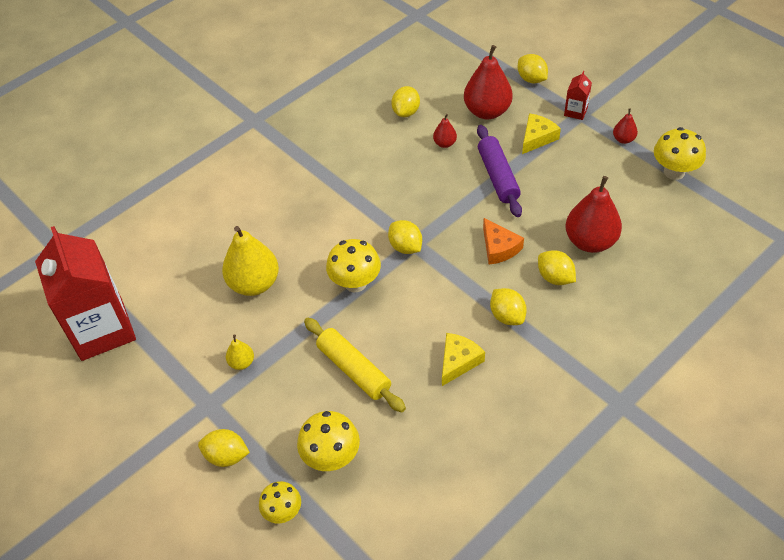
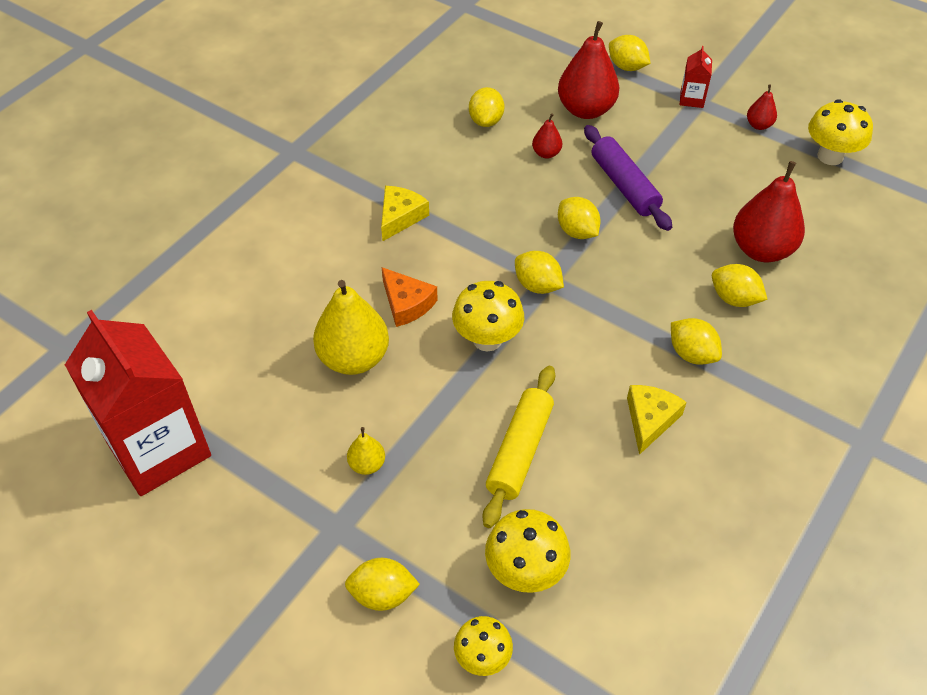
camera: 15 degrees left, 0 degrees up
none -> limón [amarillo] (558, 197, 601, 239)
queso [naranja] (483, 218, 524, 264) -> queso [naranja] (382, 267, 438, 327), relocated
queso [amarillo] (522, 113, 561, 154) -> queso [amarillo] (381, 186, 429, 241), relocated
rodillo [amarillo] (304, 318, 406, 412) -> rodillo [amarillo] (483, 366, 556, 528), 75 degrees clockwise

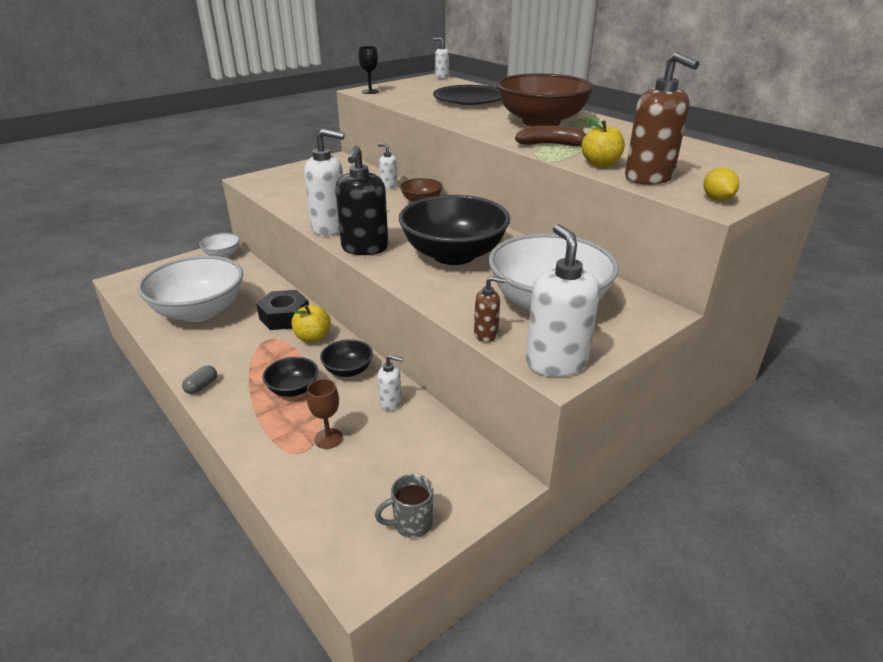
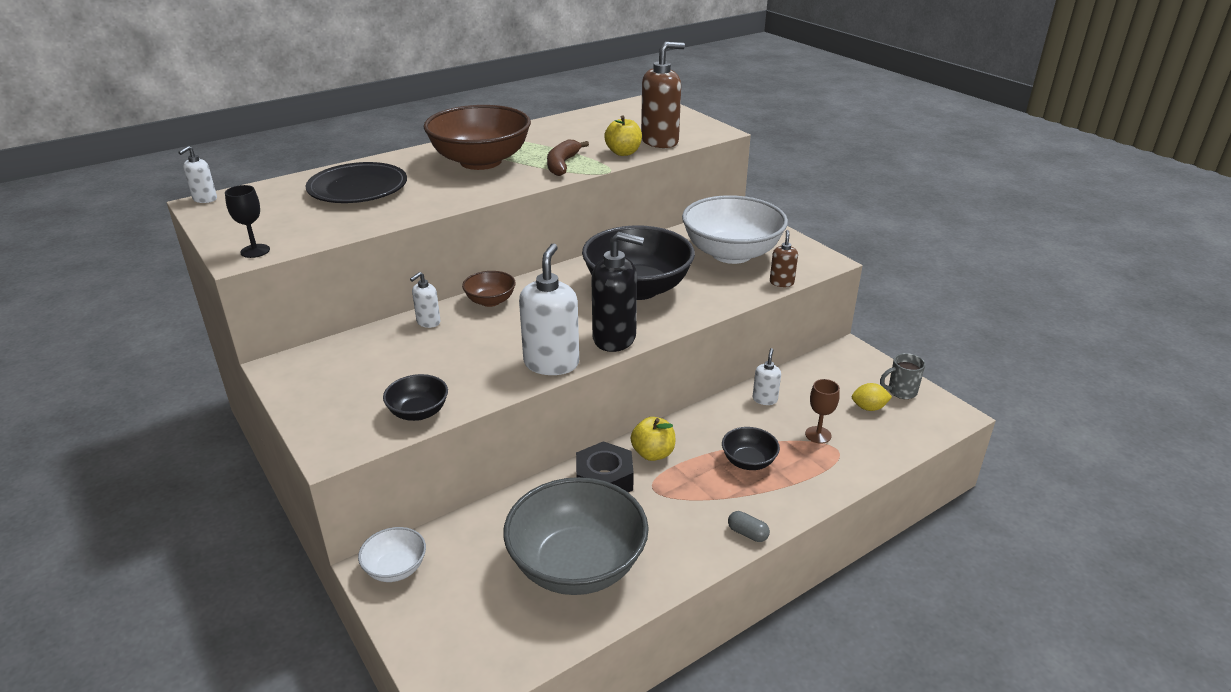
camera: 85 degrees left, 0 degrees up
dispensador de jabón [blanco] (526, 224, 600, 377) -> none
cuenco [negro] (320, 339, 373, 377) -> cuenco [negro] (383, 374, 448, 421), relocated
limón [amarillo] (703, 167, 739, 201) -> limón [amarillo] (852, 383, 892, 411), relocated
cuenco [blanco] (138, 256, 243, 322) -> cuenco [gris] (503, 477, 649, 595)
taza [gris] (375, 474, 433, 538) -> taza [gris] (880, 353, 925, 399), 90 degrees clockwise

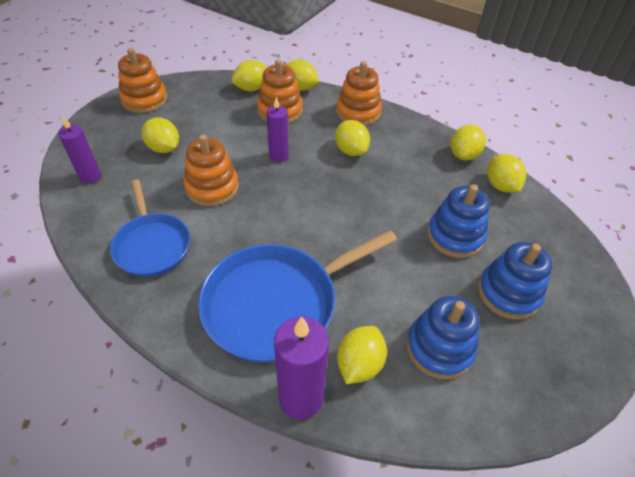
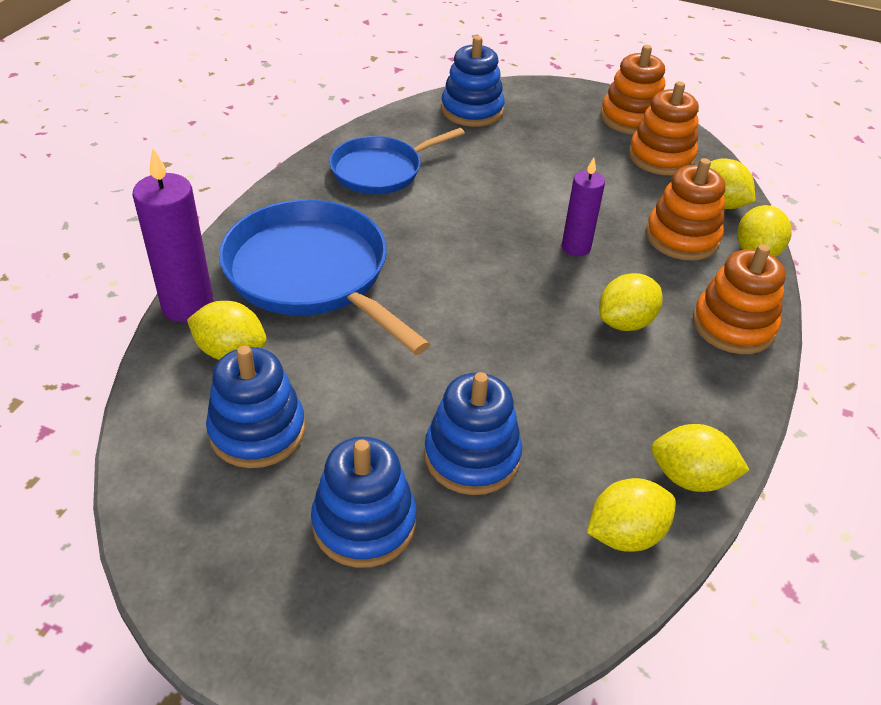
camera: 80 degrees right, 5 degrees down
limón [amarillo] (142, 117, 179, 153) -> none
juguete apilable [naranja] (184, 135, 239, 206) -> juguete apilable [naranja] (629, 81, 699, 175), relocated
vela [morado] (59, 116, 101, 184) -> juguete apilable [azul] (441, 36, 505, 127)

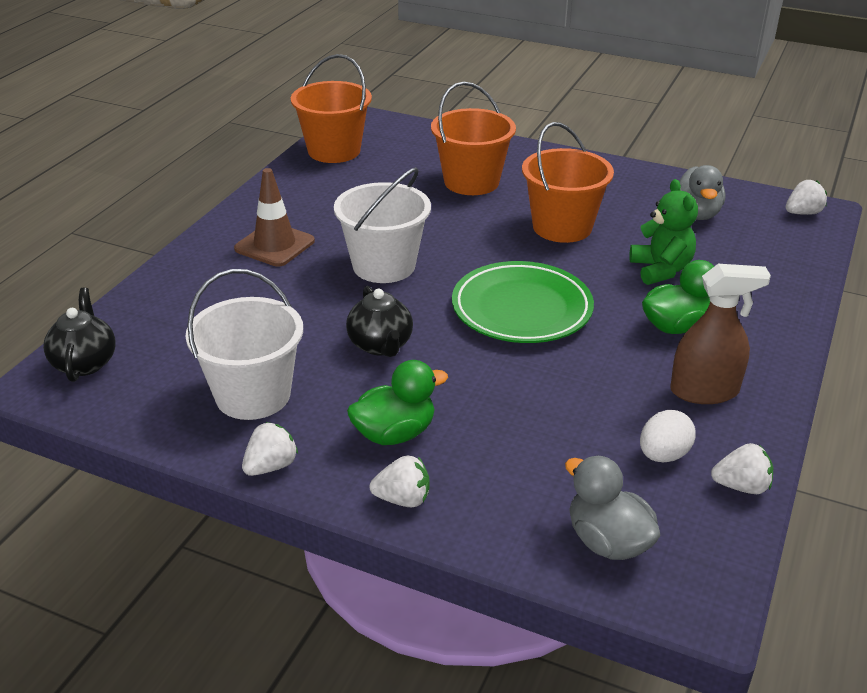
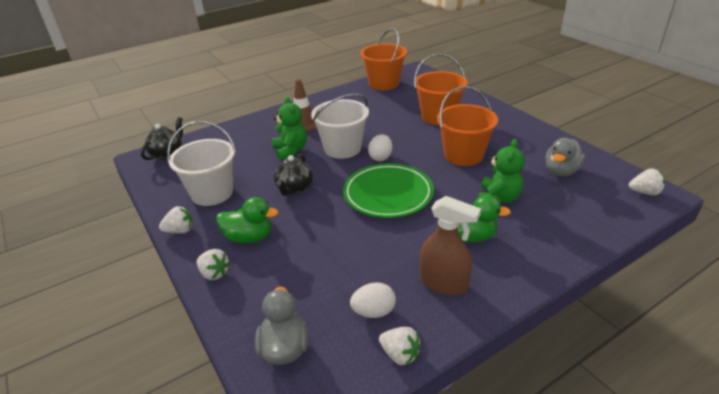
camera: 35 degrees right, 0 degrees up
none -> osito [verde] (272, 97, 307, 160)
none -> huevo [blanco] (368, 134, 392, 161)

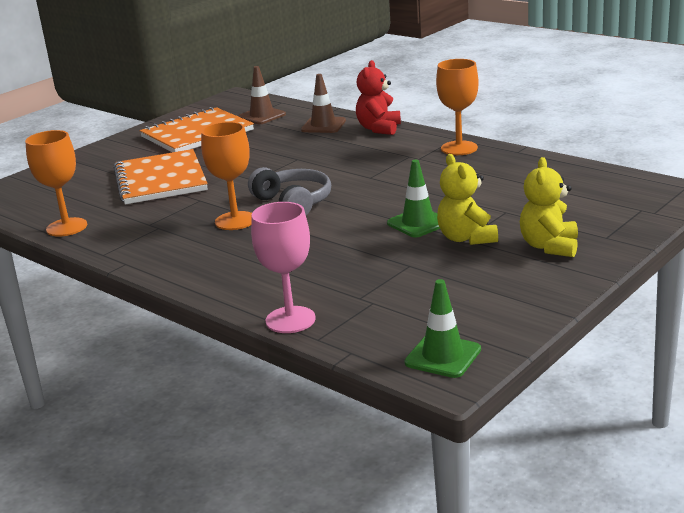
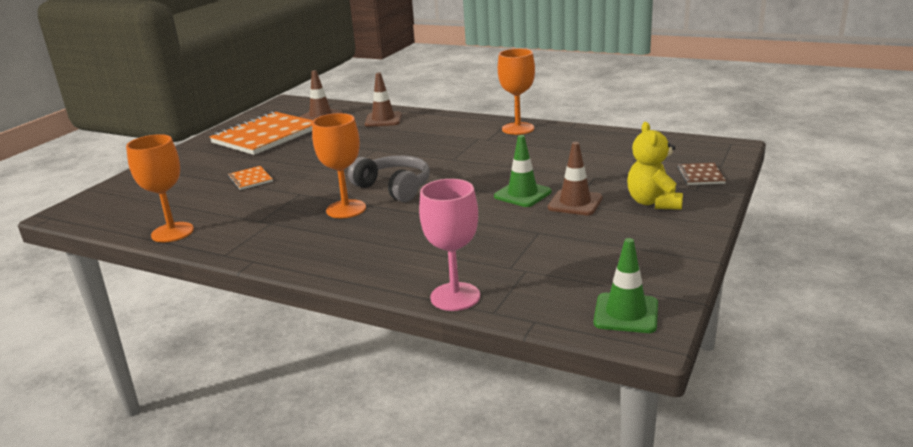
camera: 15 degrees left, 0 degrees up
osito [rojo] (356, 60, 401, 135) -> none
none -> cuaderno [marrón] (677, 163, 726, 185)
osito [amarillo] (437, 154, 498, 245) -> cono de tráfico [marrón] (548, 142, 603, 215)
cuaderno [naranja] (114, 149, 208, 204) -> cuaderno [naranja] (228, 166, 273, 190), x0.43

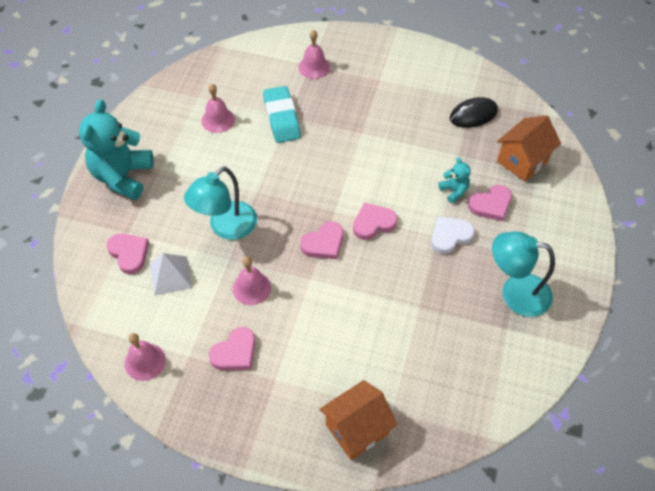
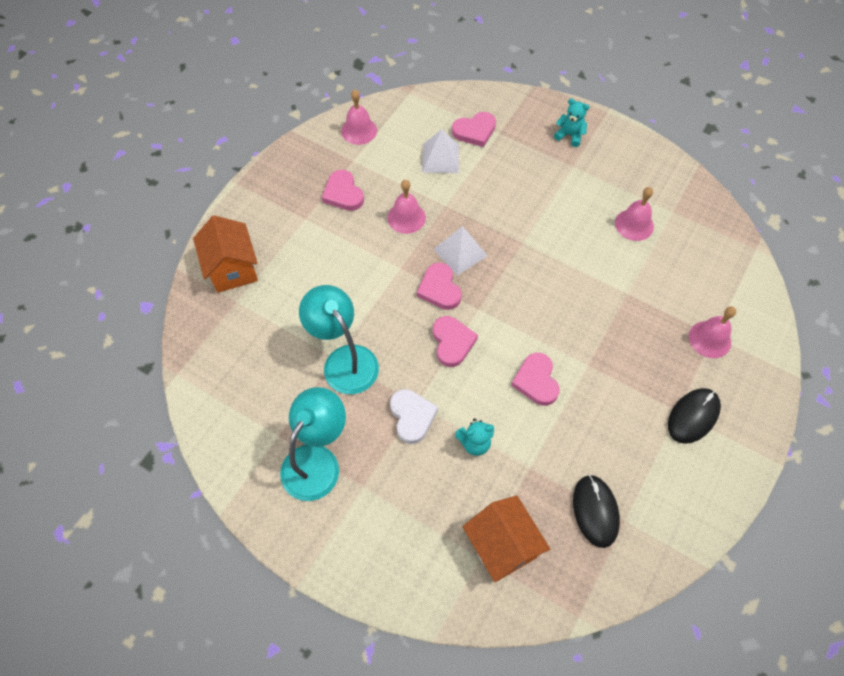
camera: 105 degrees right, 5 degrees up
goma de borrar [turquesa] (263, 86, 301, 143) -> none
none -> pirámide [blanco] (434, 226, 488, 275)
none -> ratón [negro] (668, 388, 721, 444)
lámpara [turquesa] (184, 166, 257, 240) -> lámpara [turquesa] (299, 285, 379, 394), relocated
corazón [rosa] (468, 185, 512, 221) -> corazón [rosa] (511, 353, 560, 406), relocated
osito [turquesa] (79, 99, 154, 200) -> osito [turquesa] (554, 98, 590, 147), x0.46

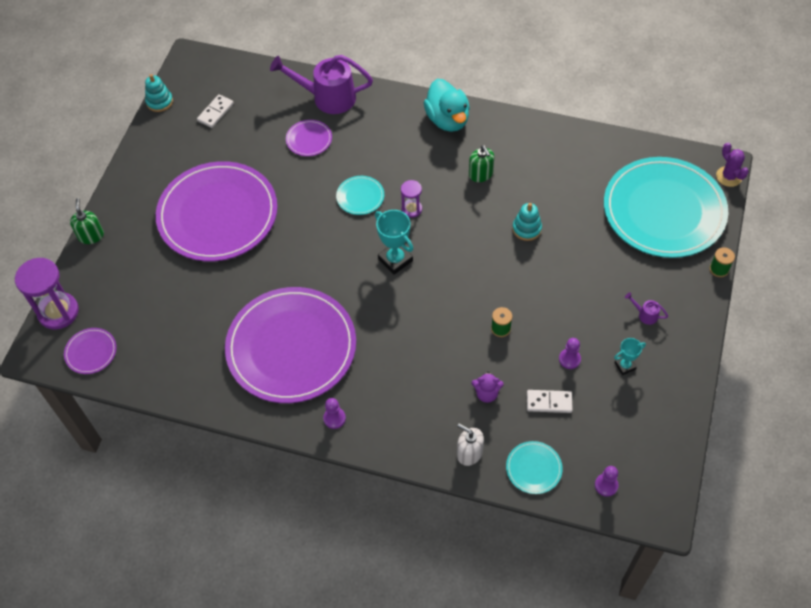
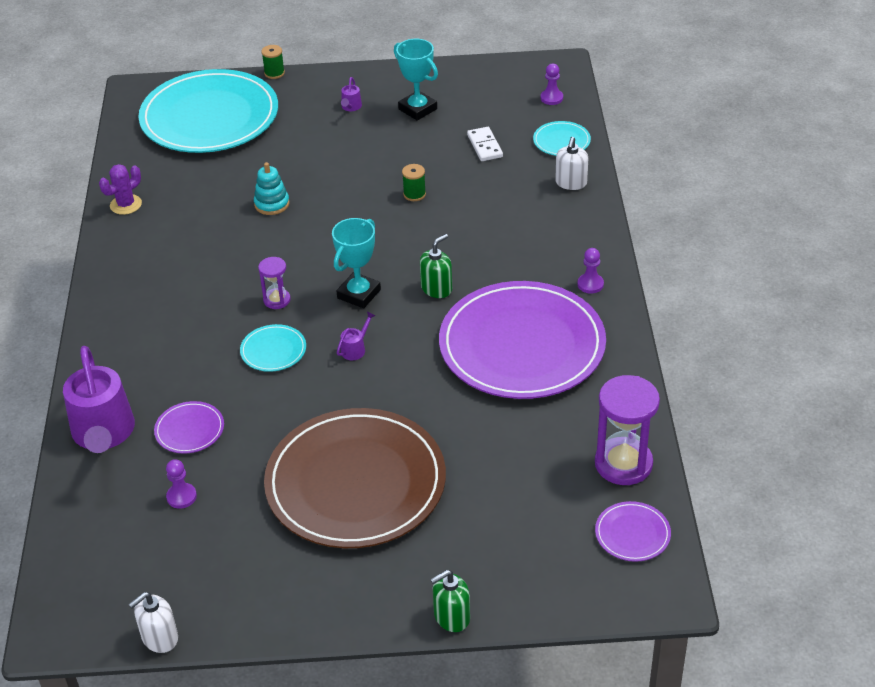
camera: 110 degrees left, 15 degrees down
ficha de dominó [blanco] (197, 94, 234, 128) -> none
pato [turquesa] (424, 79, 470, 132) -> none
osito [morado] (472, 371, 504, 403) -> none
none -> regadera [morado] (336, 311, 376, 360)
reloj de arena [morado] (15, 258, 79, 330) -> reloj de arena [morado] (595, 375, 660, 485), relocated
dispensador de jabón [verde] (469, 145, 494, 182) -> dispensador de jabón [verde] (420, 234, 452, 298), relocated
peón [morado] (559, 338, 581, 369) -> peón [morado] (166, 459, 197, 509), relocated
cactus [morado] (716, 142, 749, 187) -> cactus [morado] (99, 164, 142, 215), relocated
juguete apilable [turquesa] (145, 74, 173, 112) -> dispensador de jabón [blanco] (128, 592, 178, 653)
plato [morado] (156, 161, 277, 261) -> plato [marrón] (264, 408, 446, 548)
trofeo [turquesa] (614, 338, 646, 375) -> trofeo [turquesa] (394, 39, 438, 121), x1.69

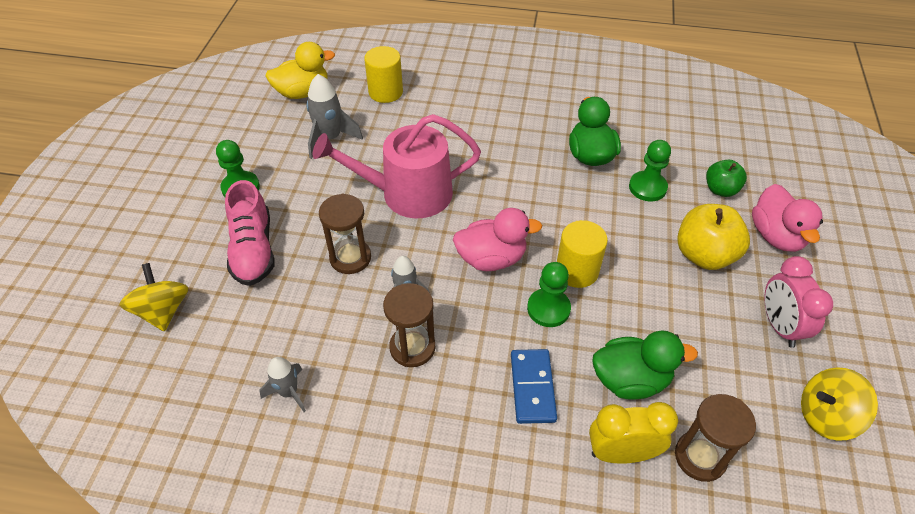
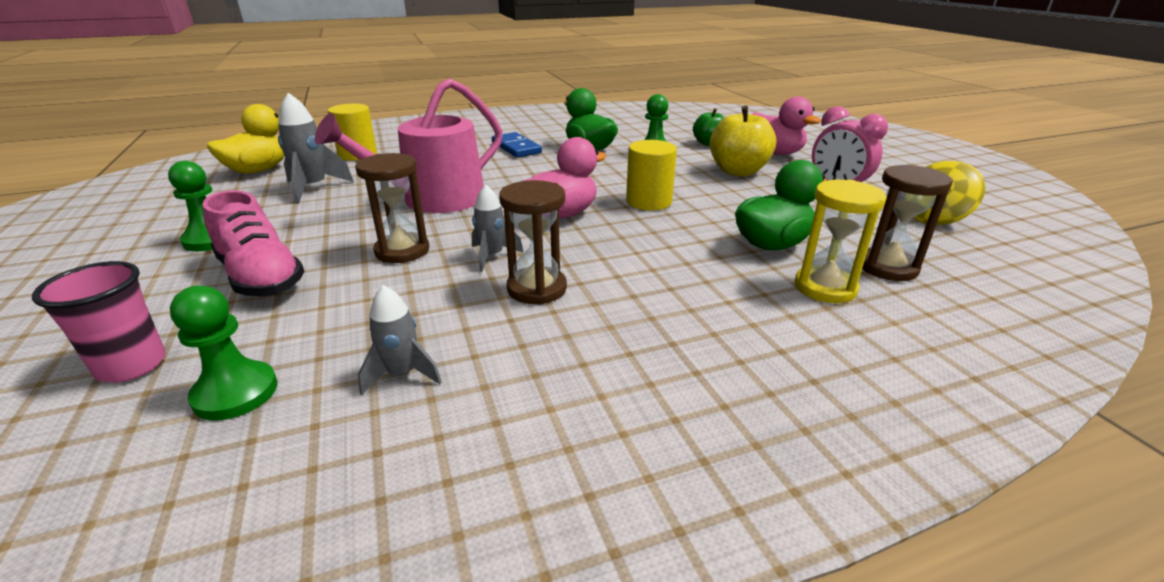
camera: 30 degrees left, 20 degrees down
ficha de dominó [azul] (511, 349, 557, 424) -> ficha de dominó [azul] (492, 132, 542, 158), relocated
peón [verde] (527, 262, 571, 327) -> peón [verde] (170, 286, 277, 420), relocated
peonza [amarillo] (120, 263, 189, 332) -> vaso [rosa] (32, 261, 166, 382)
despertador [amarillo] (589, 402, 678, 464) -> reloj de arena [amarillo] (795, 180, 887, 303)

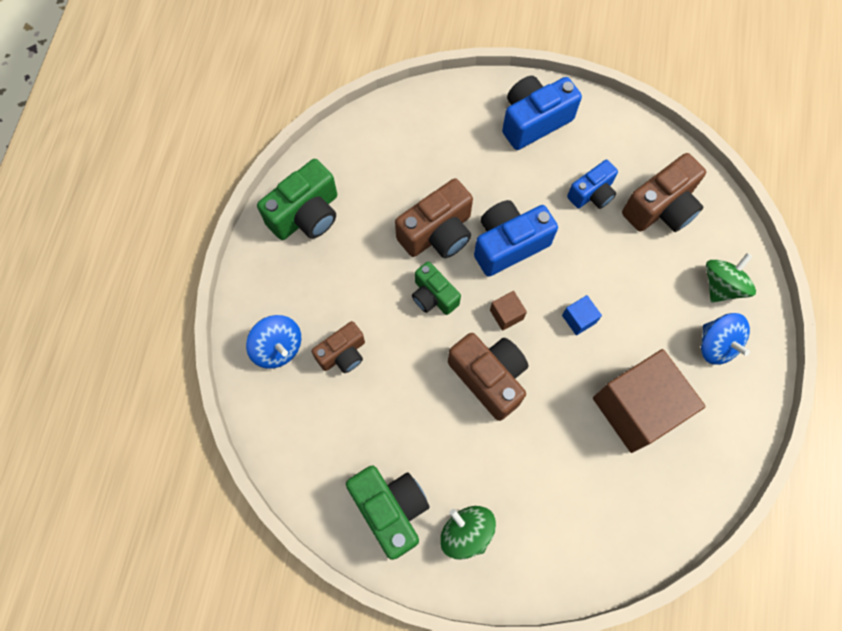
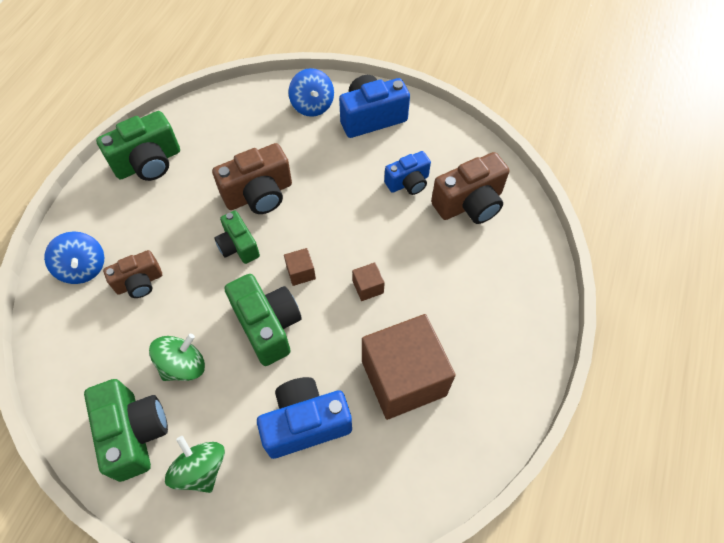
camera: 10 degrees right, 10 degrees down
cámara [azul] (474, 200, 558, 277) -> cámara [azul] (257, 377, 352, 459), relocated
peonza [azul] (701, 313, 750, 365) -> peonza [azul] (288, 68, 334, 117), relocated
peonza [verde] (706, 253, 756, 302) -> peonza [verde] (149, 334, 205, 381), relocated
cámara [marrón] (448, 333, 529, 421) -> cámara [verde] (224, 274, 302, 366)
cubo [azul] (562, 295, 602, 335) -> cubo [marrón] (352, 262, 385, 301)

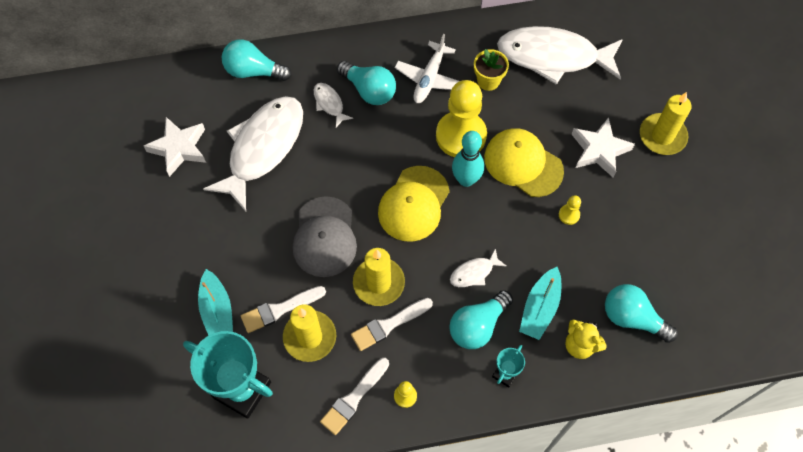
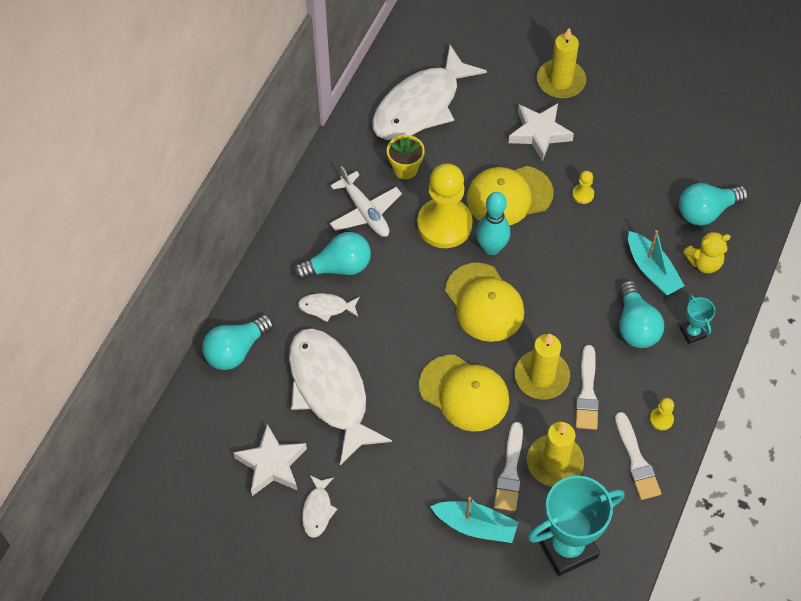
camera: 55 degrees left, 5 degrees down
pez [blanco] (450, 248, 507, 287) -> pez [blanco] (302, 475, 337, 538), relocated
gorra [gris] (293, 196, 357, 277) -> gorra [amarillo] (419, 355, 509, 432)

